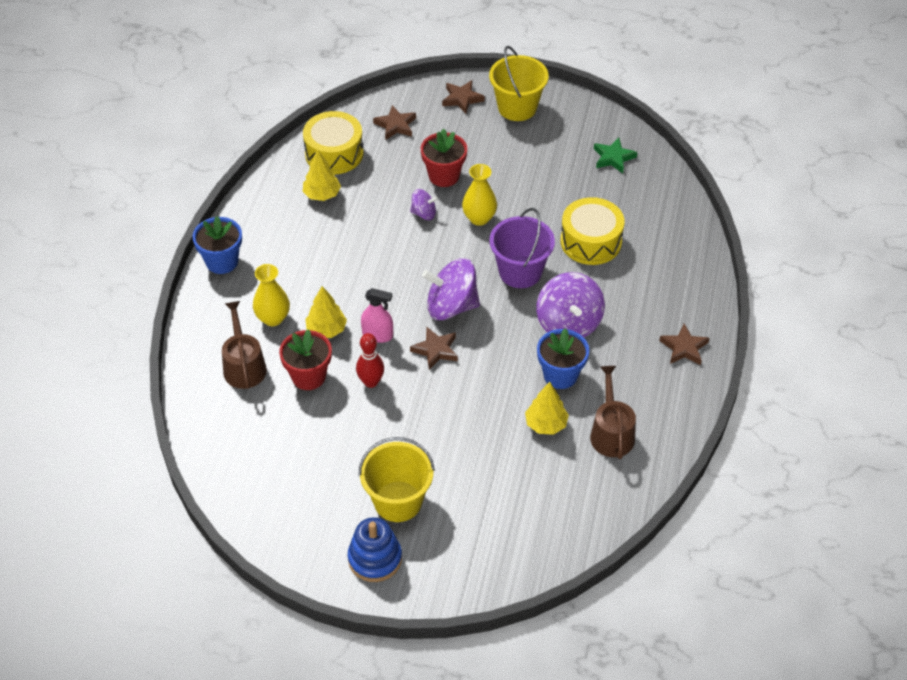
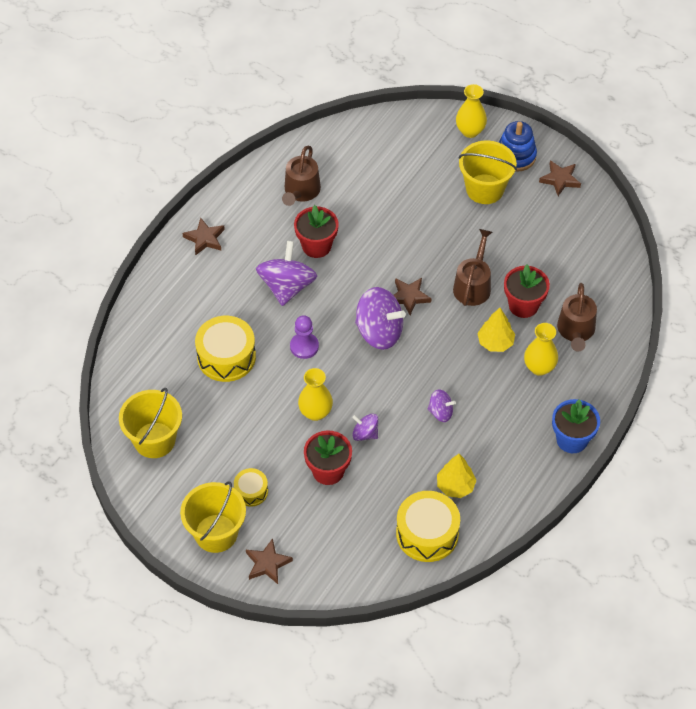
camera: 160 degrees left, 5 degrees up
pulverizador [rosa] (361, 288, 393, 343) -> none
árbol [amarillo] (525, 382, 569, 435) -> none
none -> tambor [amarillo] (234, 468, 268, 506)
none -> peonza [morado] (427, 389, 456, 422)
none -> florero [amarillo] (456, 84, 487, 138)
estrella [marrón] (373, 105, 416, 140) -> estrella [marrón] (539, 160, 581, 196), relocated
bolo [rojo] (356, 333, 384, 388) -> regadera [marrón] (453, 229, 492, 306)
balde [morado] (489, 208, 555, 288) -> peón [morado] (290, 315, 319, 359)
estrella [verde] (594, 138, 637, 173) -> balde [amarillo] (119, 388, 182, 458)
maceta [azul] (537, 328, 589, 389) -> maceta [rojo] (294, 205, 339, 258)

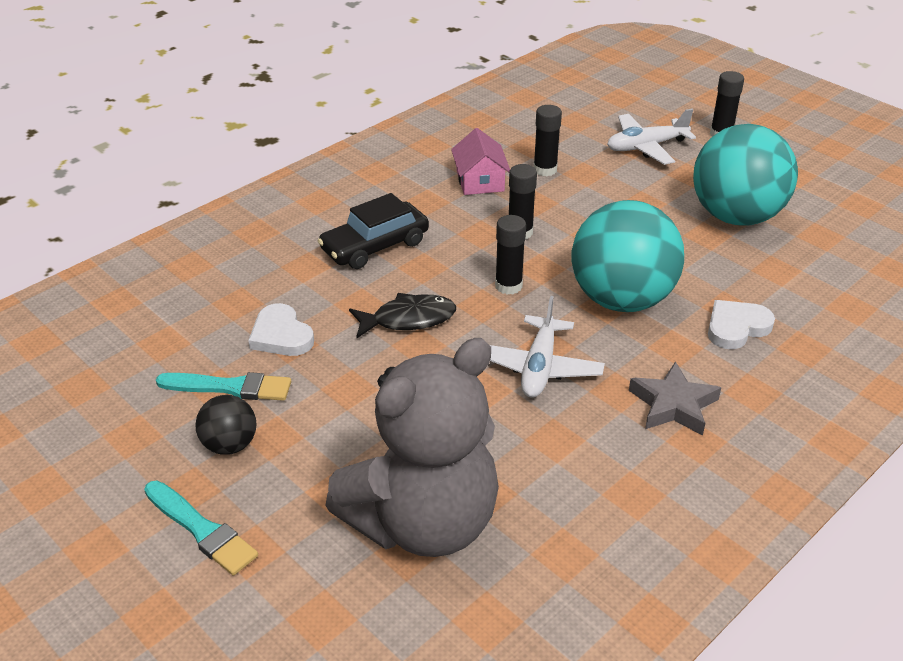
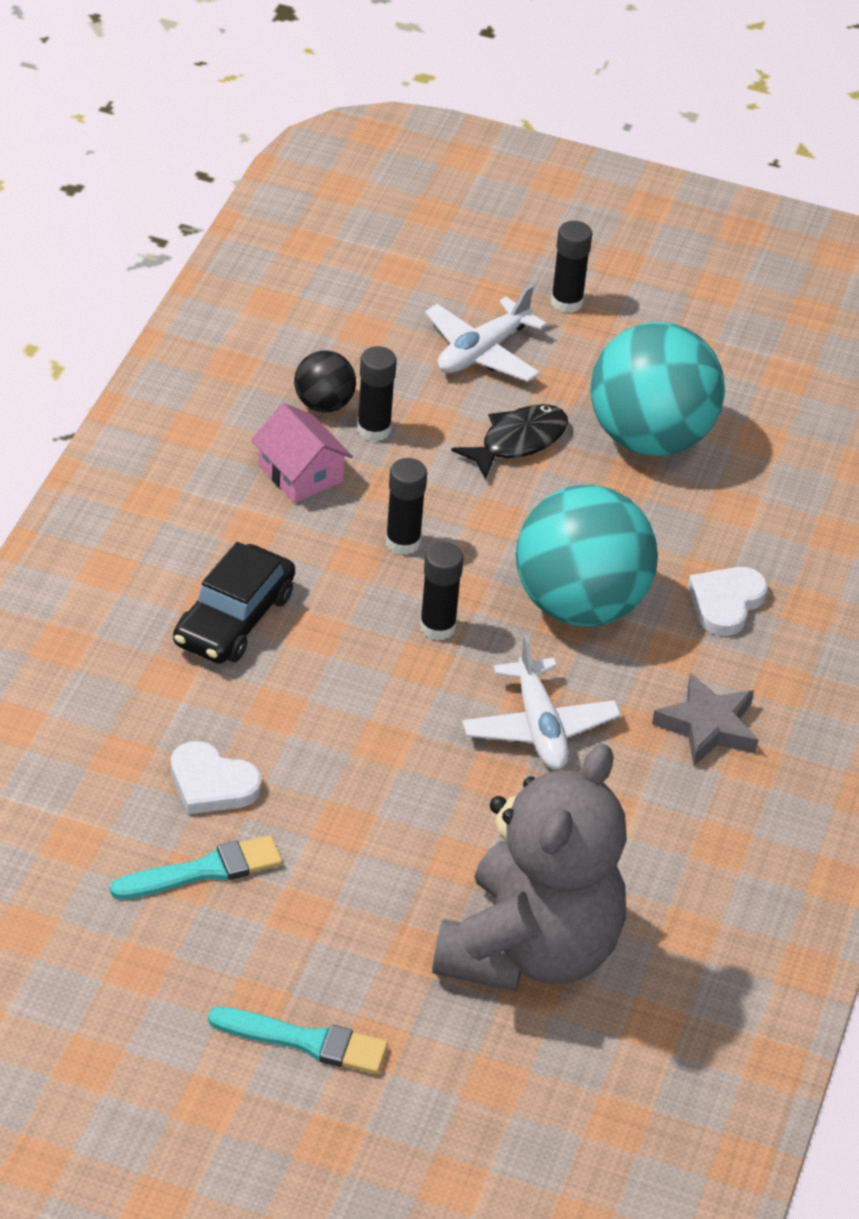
camera: 30 degrees left, 5 degrees up
pelota [negro] (195, 395, 257, 455) -> pelota [negro] (294, 350, 356, 413), relocated
pez [negro] (349, 293, 456, 338) -> pez [negro] (451, 404, 568, 480), relocated

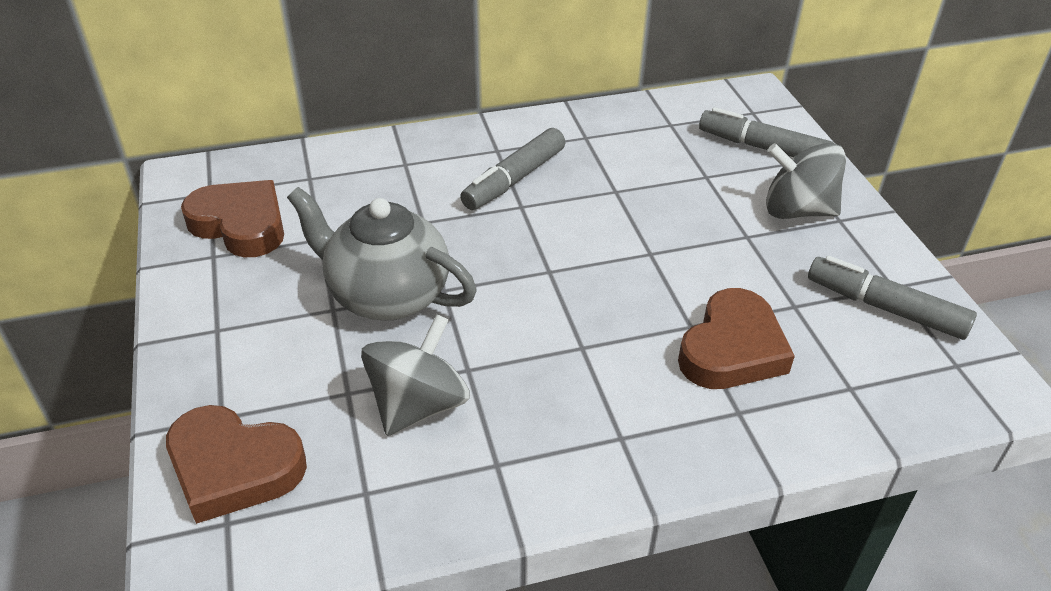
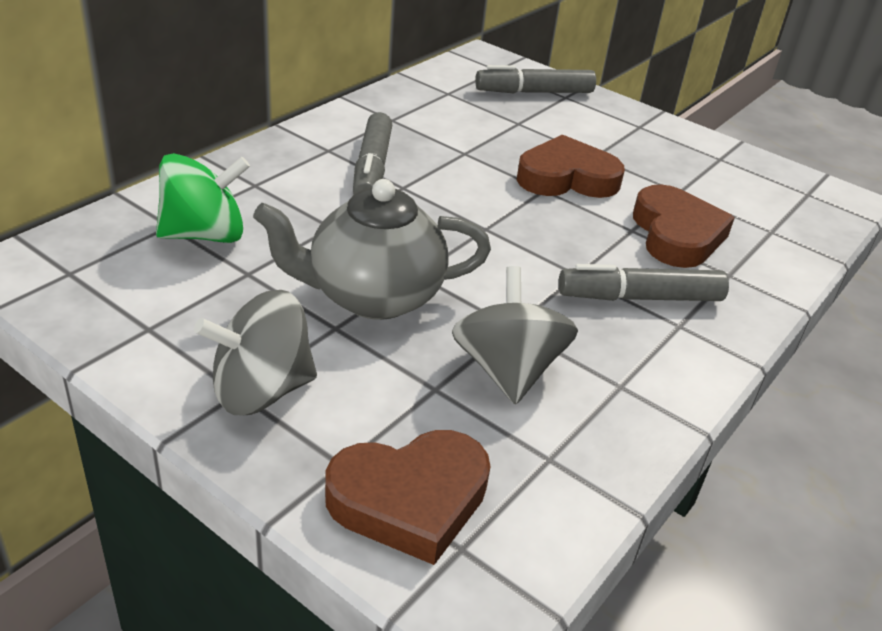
camera: 40 degrees left, 5 degrees down
none -> peonza [verde] (156, 153, 250, 243)
corazón [marrón] (181, 180, 284, 257) -> corazón [marrón] (517, 135, 625, 198), relocated
peonza [gris] (766, 143, 846, 219) -> peonza [gris] (194, 290, 317, 415), relocated
rotulador [gris] (808, 256, 977, 340) -> rotulador [gris] (558, 264, 729, 301), relocated

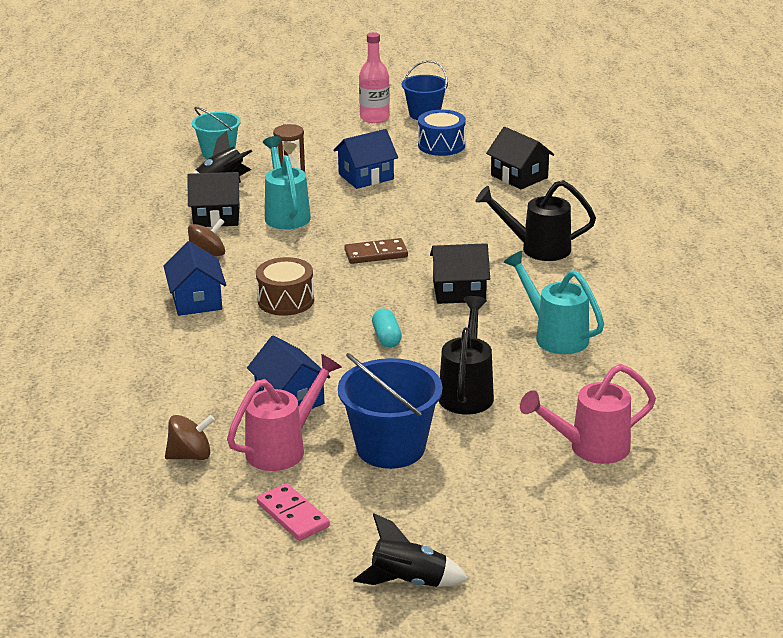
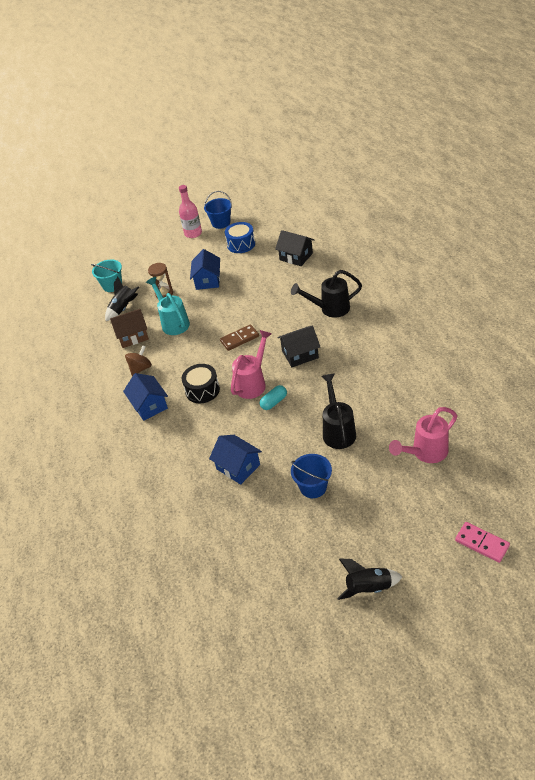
camera: 10 degrees left, 15 degrees up
peonza [marrón] (165, 415, 215, 460) -> none
regadera [turquesa] (503, 251, 604, 354) -> none
regadera [rosa] (227, 354, 342, 471) -> regadera [rosa] (231, 330, 272, 399), relocated
ficha de dominó [rosa] (257, 483, 330, 541) -> ficha de dominó [rosa] (455, 522, 510, 563), relocated
casa [negro] (187, 172, 241, 227) -> casa [marrón] (110, 309, 149, 348)
tambor [marrón] (256, 257, 314, 316) -> tambor [negro] (182, 364, 220, 403)
casa [azul] (333, 129, 398, 189) -> casa [azul] (190, 249, 220, 290), 45 degrees counterclockwise
cápsula [turquesa] (372, 308, 402, 348) -> cápsula [turquesa] (260, 385, 287, 410), 75 degrees clockwise
balde [azul] (338, 353, 442, 469) -> balde [azul] (291, 454, 332, 498), x0.65

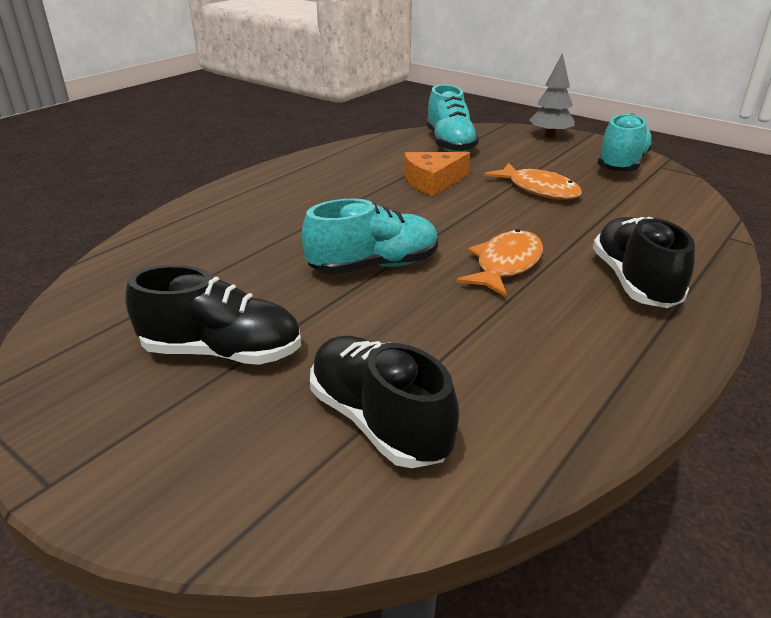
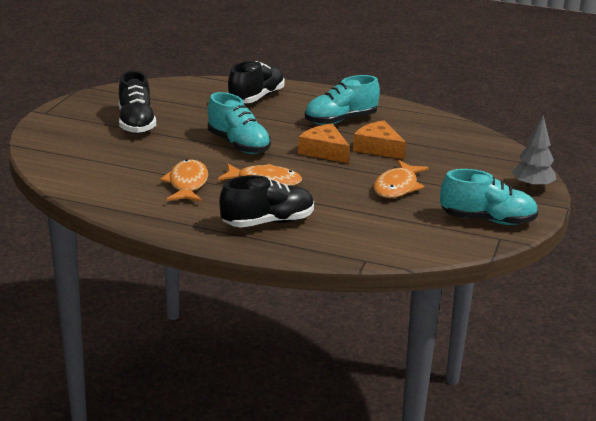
camera: 70 degrees right, 5 degrees down
none -> pez [naranja] (160, 159, 208, 202)
none -> queso [naranja] (298, 124, 350, 164)
zapato [negro] (310, 336, 459, 468) -> zapato [negro] (228, 61, 285, 103), relocated
zapato [turquesa] (426, 85, 479, 152) -> zapato [turquesa] (305, 75, 380, 125), relocated

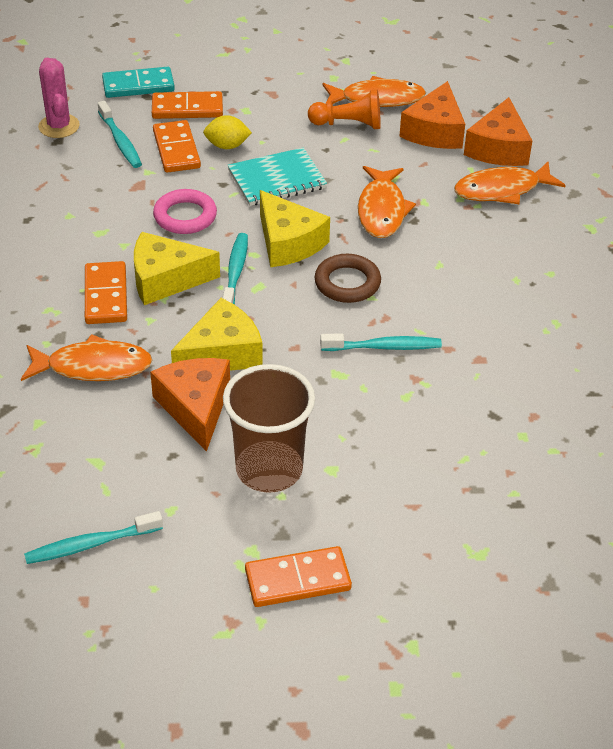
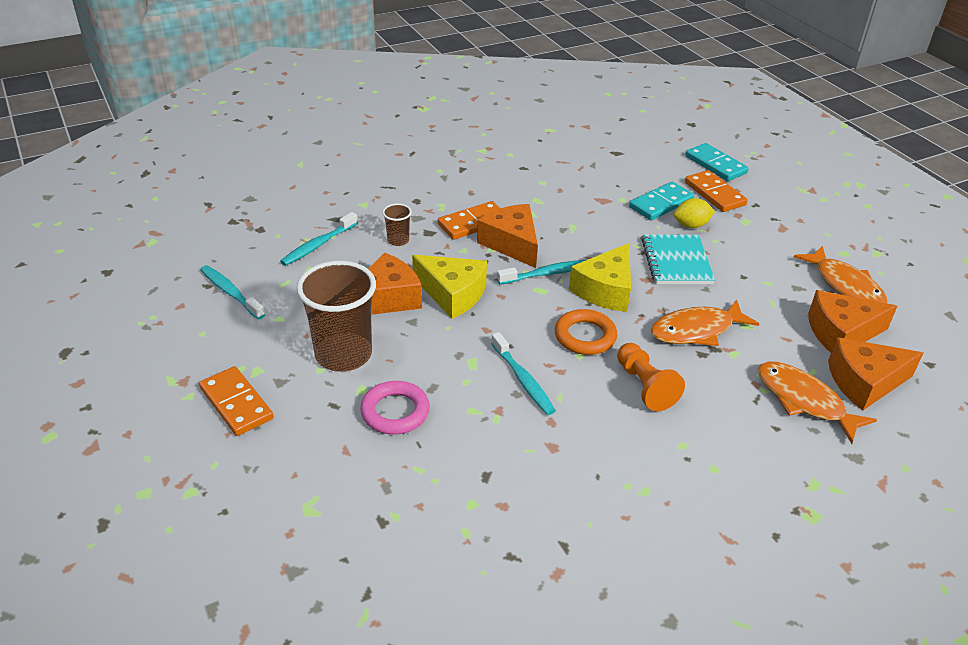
camera: 65 degrees right, 5 degrees down
cactus [rosa] (38, 58, 80, 138) -> none
cepillo de dientes [turquesa] (98, 101, 142, 168) -> cepillo de dientes [turquesa] (280, 212, 358, 266), relocated
anillo [rosa] (153, 189, 217, 234) -> anillo [rosa] (360, 381, 430, 435), relocated
peón [naranja] (308, 89, 381, 129) -> peón [naranja] (617, 343, 685, 411), relocated
pez [naranja] (21, 334, 153, 381) -> vaso [marrón] (382, 204, 412, 246)
queso [amarillo] (134, 232, 220, 305) -> queso [naranja] (477, 204, 538, 268)
ficha de dominó [naranja] (153, 120, 201, 173) -> ficha de dominó [turquesa] (629, 182, 694, 220)
anillo [marrón] (314, 254, 381, 303) -> anillo [naranja] (555, 309, 617, 355)
limón [amarillo] (203, 115, 252, 149) -> limón [amarillo] (674, 198, 715, 228), 75 degrees counterclockwise
cuaderno [turquesa] (227, 148, 327, 206) -> cuaderno [turquesa] (642, 235, 715, 284), 45 degrees clockwise

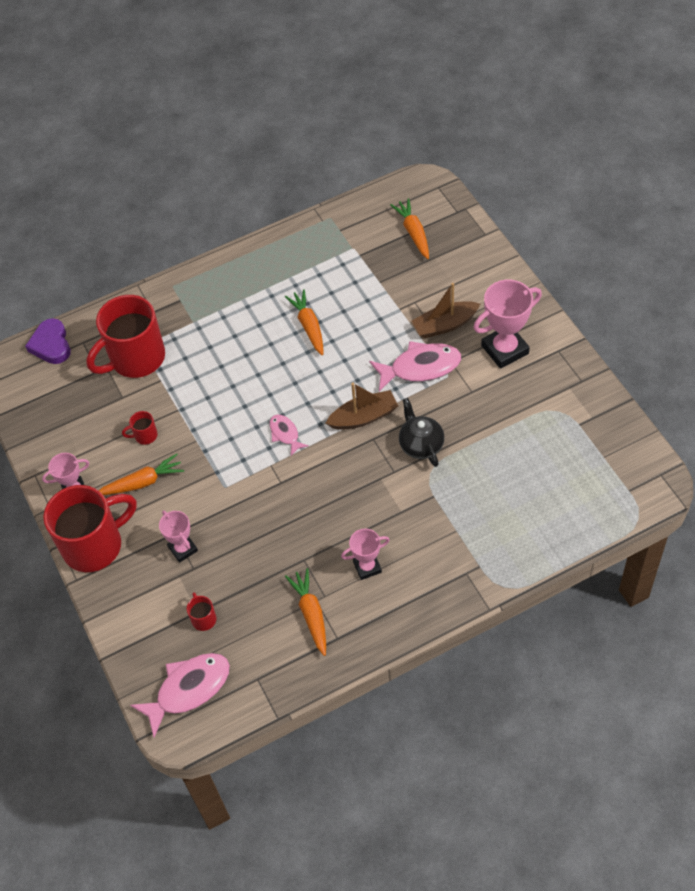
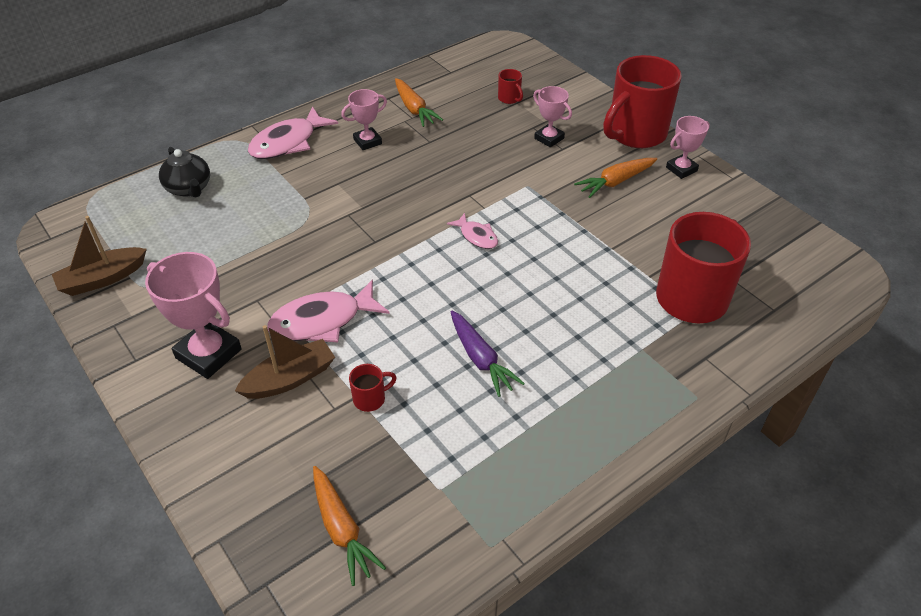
camera: 165 degrees right, 10 degrees down
corazón [morado] (25, 318, 71, 364) -> none
taza [rojo] (122, 411, 158, 445) -> taza [rojo] (349, 364, 397, 412), relocated
pez [rosa] (130, 653, 230, 738) -> pez [rosa] (248, 106, 338, 159), relocated
barco [marrón] (325, 382, 398, 430) -> barco [marrón] (52, 216, 147, 296), relocated
tetera [negro] (399, 398, 444, 467) -> tetera [negro] (159, 147, 210, 197), relocated
zanahoria [naranja] (285, 289, 323, 355) -> zanahoria [morado] (451, 311, 525, 397)
trofeo [rosa] (473, 280, 542, 369) -> trofeo [rosa] (145, 252, 242, 379), 75 degrees clockwise

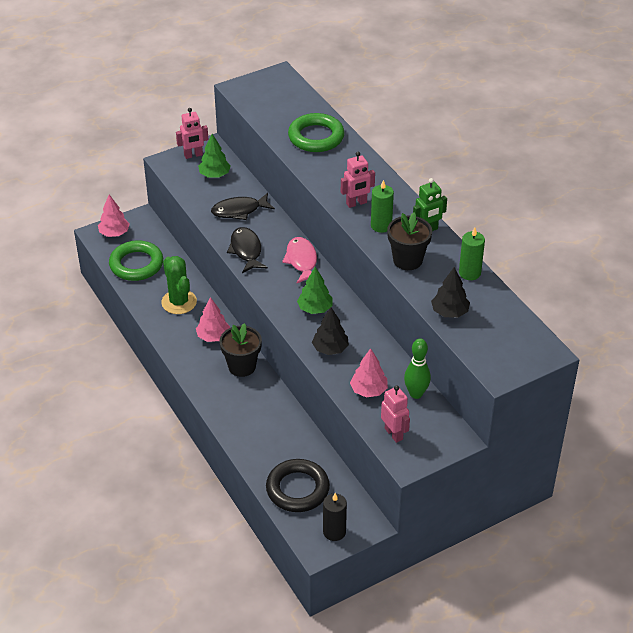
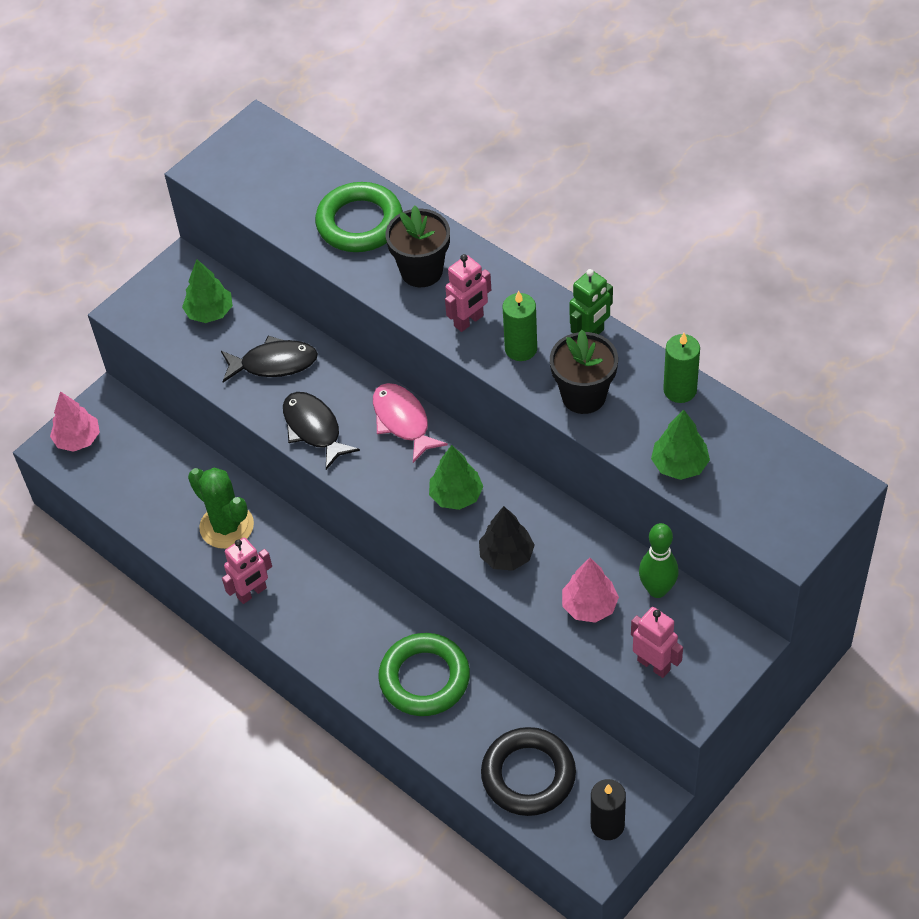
camera: 15 degrees left, 10 degrees up
árbol [rosa] (196, 297, 230, 342) -> none
anillo [verde] (109, 240, 163, 281) -> anillo [verde] (378, 633, 470, 716), relocated
robot [rosa] (176, 108, 208, 159) -> robot [rosa] (222, 537, 272, 604), relocated
maceta [negro] (220, 323, 262, 377) -> maceta [negro] (386, 206, 450, 287), relocated
árbol [negro] (431, 267, 470, 318) -> árbol [verde] (651, 410, 710, 480)
pez [negro] (211, 193, 275, 220) -> pez [negro] (221, 336, 318, 383), 150 degrees counterclockwise

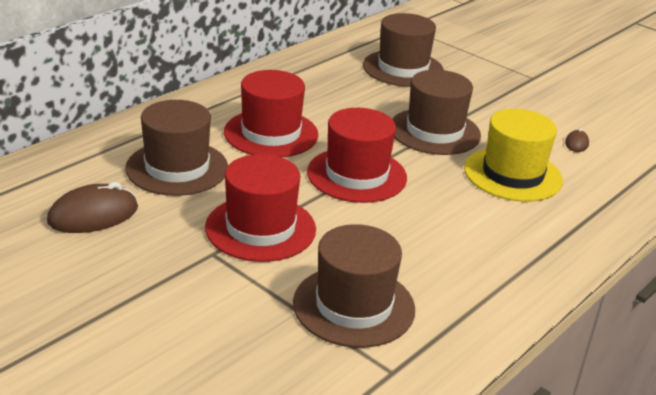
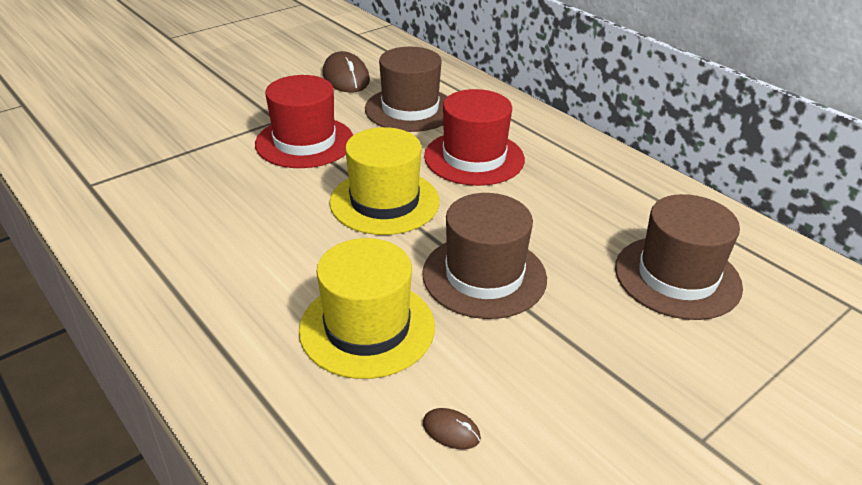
camera: 100 degrees right, 5 degrees up
sombrero [marrón] (293, 224, 415, 348) -> none
sombrero [rojo] (307, 108, 407, 203) -> sombrero [amarillo] (329, 127, 440, 235)

